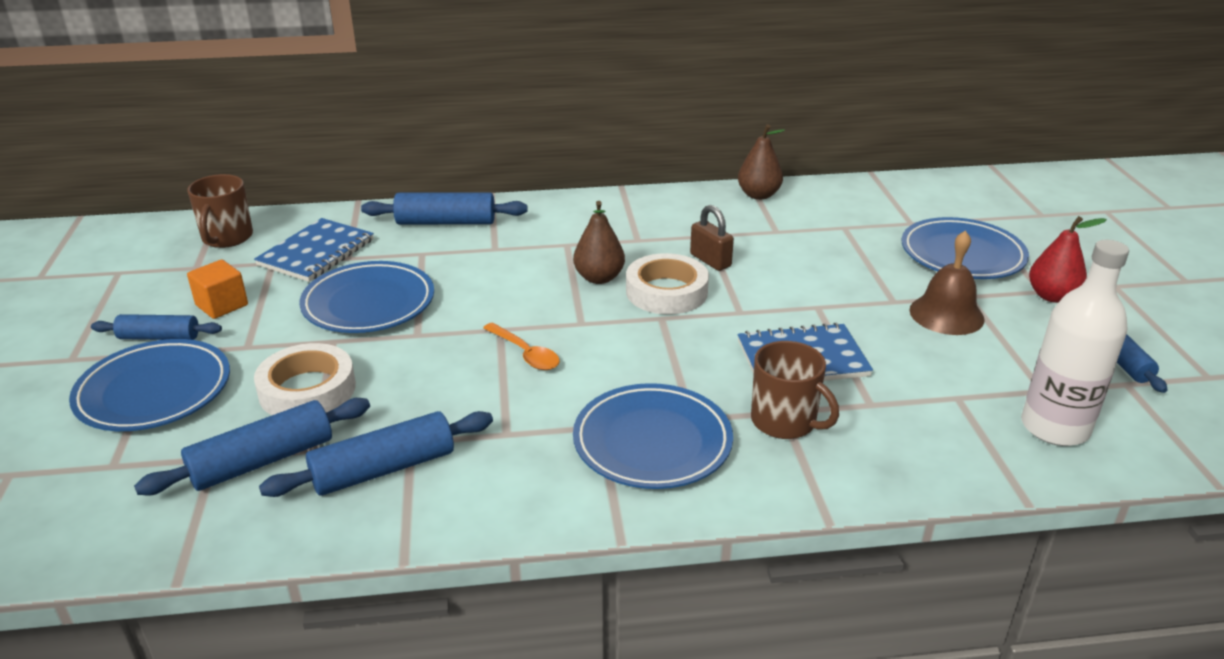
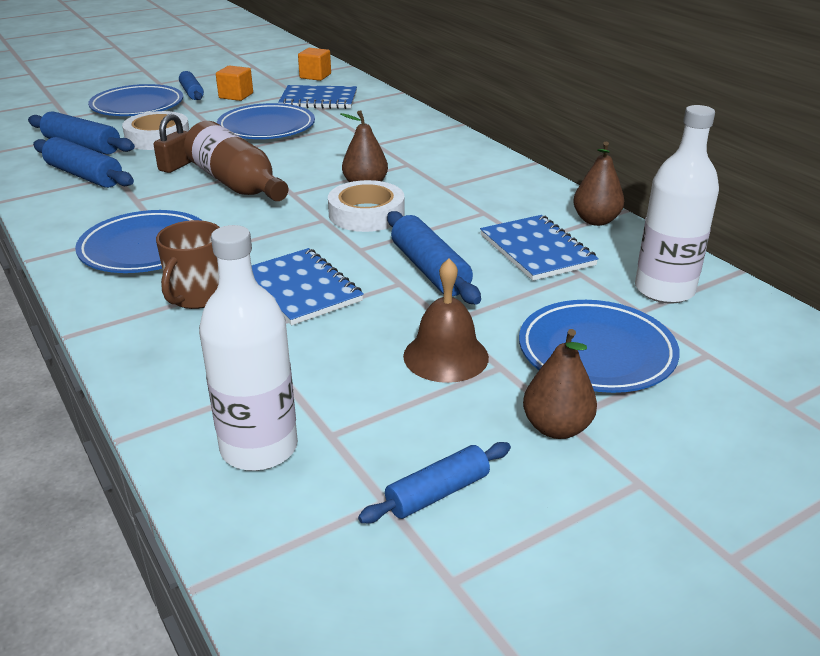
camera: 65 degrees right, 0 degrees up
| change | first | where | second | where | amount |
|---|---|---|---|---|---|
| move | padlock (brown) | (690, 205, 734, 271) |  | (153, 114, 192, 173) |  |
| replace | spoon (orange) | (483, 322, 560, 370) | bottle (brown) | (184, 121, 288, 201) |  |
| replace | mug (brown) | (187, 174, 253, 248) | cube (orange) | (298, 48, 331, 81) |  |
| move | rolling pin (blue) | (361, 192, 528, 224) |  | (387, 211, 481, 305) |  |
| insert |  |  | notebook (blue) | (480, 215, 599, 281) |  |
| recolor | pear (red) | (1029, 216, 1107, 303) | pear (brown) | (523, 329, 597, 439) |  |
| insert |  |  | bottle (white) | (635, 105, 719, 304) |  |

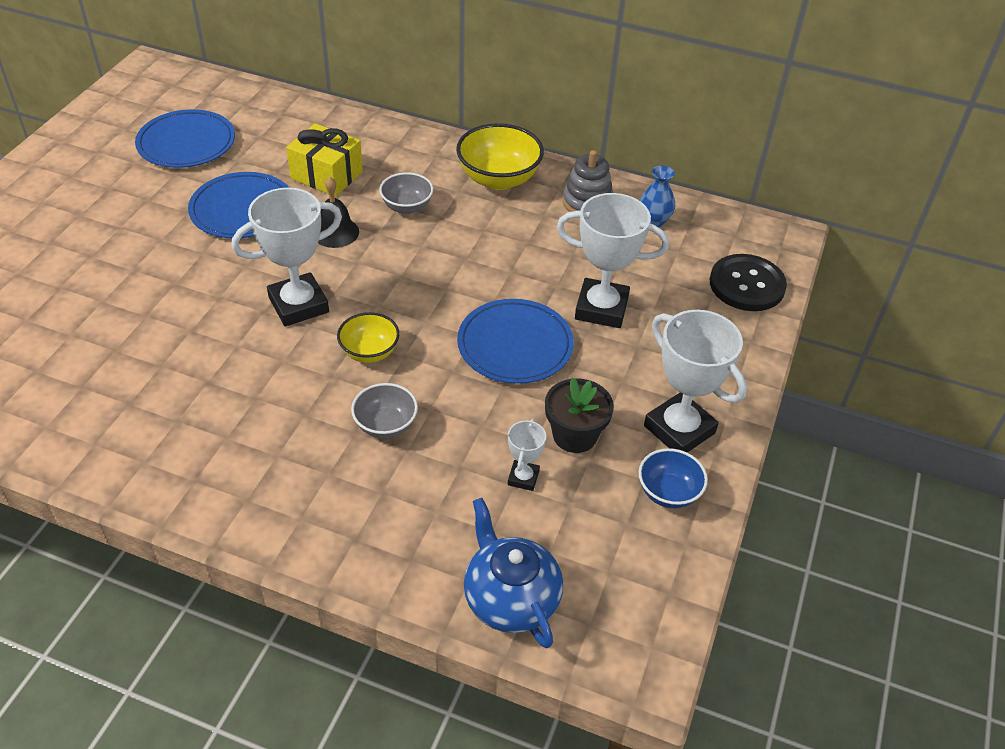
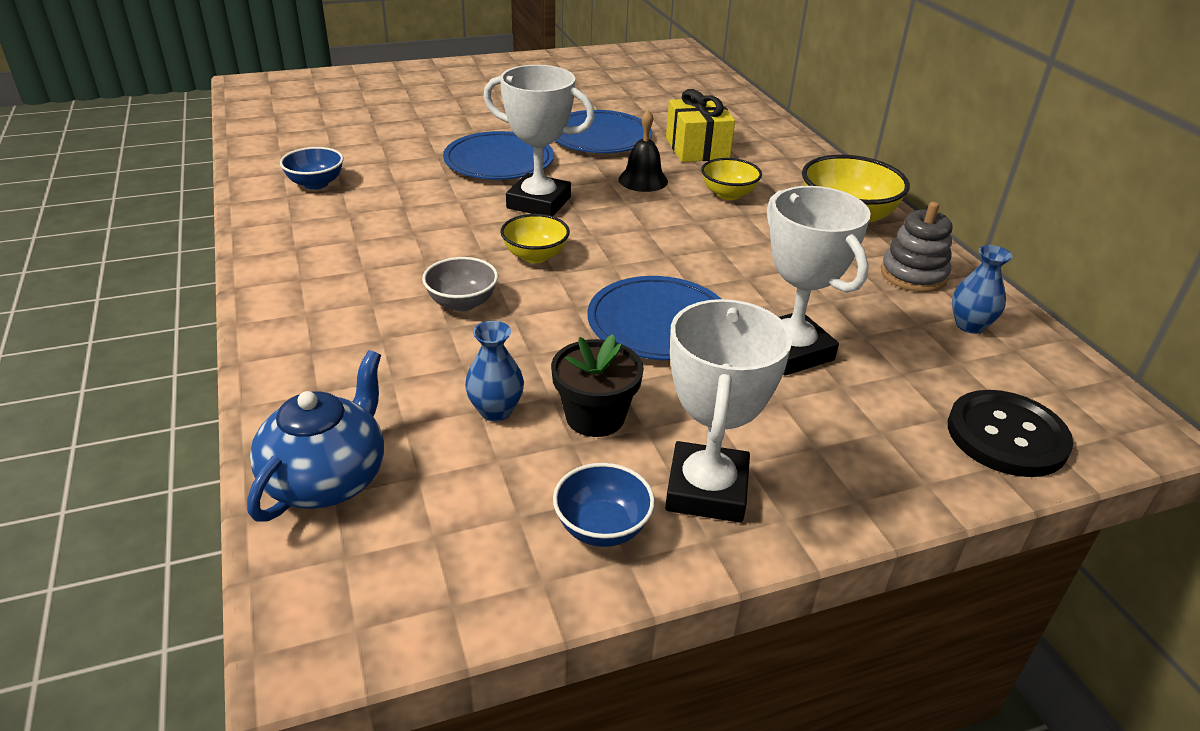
camera: 50 degrees right, 10 degrees down
| change | first | where | second | where | amount |
|---|---|---|---|---|---|
| insert |  |  | bowl (blue) | (280, 147, 344, 190) |  |
| move | plate (blue) | (135, 109, 235, 168) |  | (443, 131, 554, 180) |  |
| replace | trophy (white) | (508, 419, 546, 491) | vase (blue) | (465, 321, 524, 421) |  |
| recolor | bowl (grey) | (379, 172, 433, 214) | bowl (yellow) | (701, 158, 762, 200) |  |

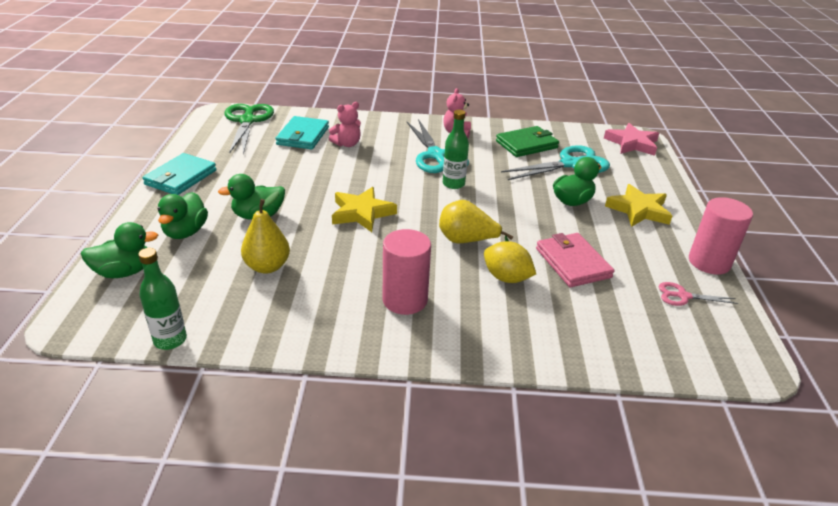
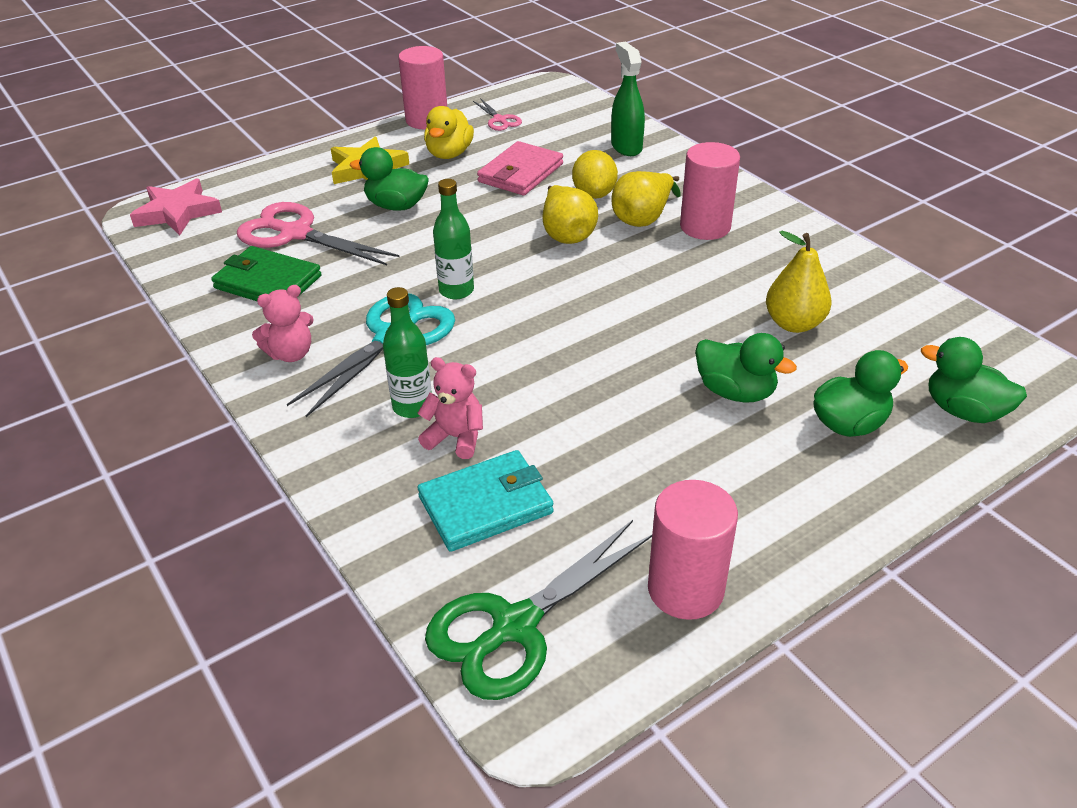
camera: 125 degrees left, 5 degrees up
| change | first | where | second | where | amount |
|---|---|---|---|---|---|
| recolor | scissors (turquoise) | (501, 145, 610, 180) | scissors (pink) | (237, 202, 400, 265) |  |
| move | bottle (green) | (138, 248, 187, 350) |  | (383, 287, 432, 418) |  |
| insert |  |  | duck (yellow) | (424, 106, 474, 159) |  |
| insert |  |  | spray bottle (green) | (611, 42, 645, 156) |  |
| insert |  |  | pear (yellow) | (611, 171, 681, 227) |  |
| insert |  |  | cylinder (pink) | (648, 480, 738, 620) |  |
| delete | wallet (turquoise) | (142, 153, 217, 195) |  |  |  |
| delete | star (yellow) | (332, 187, 397, 232) |  |  |  |

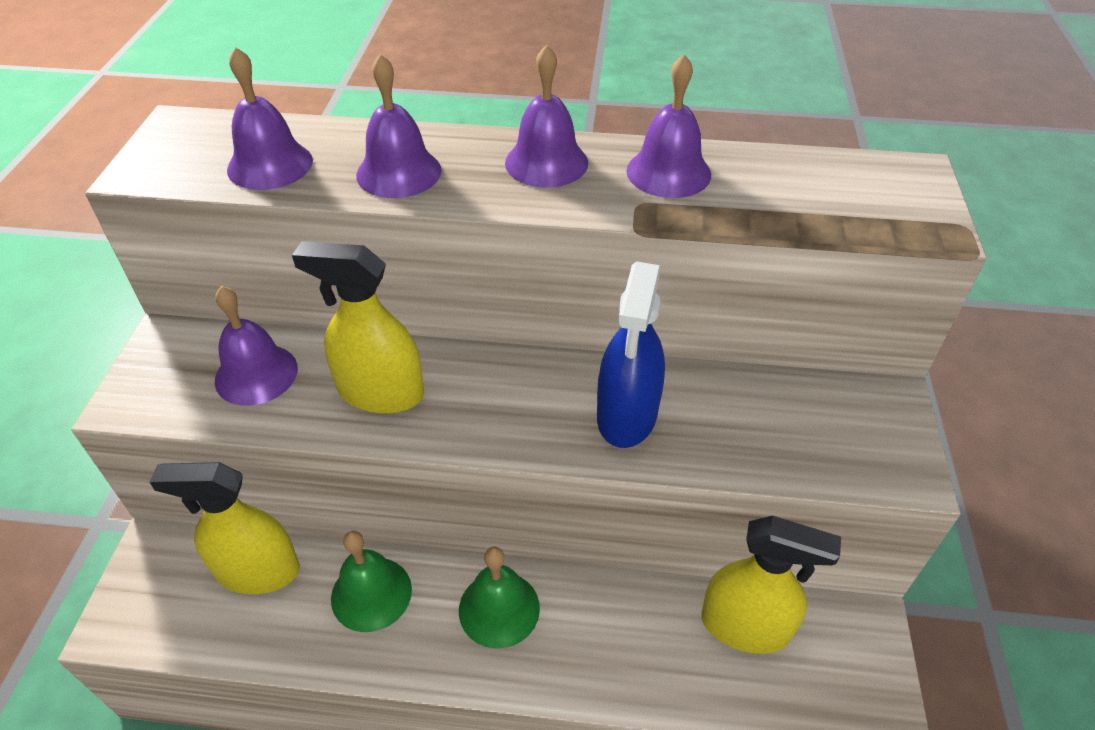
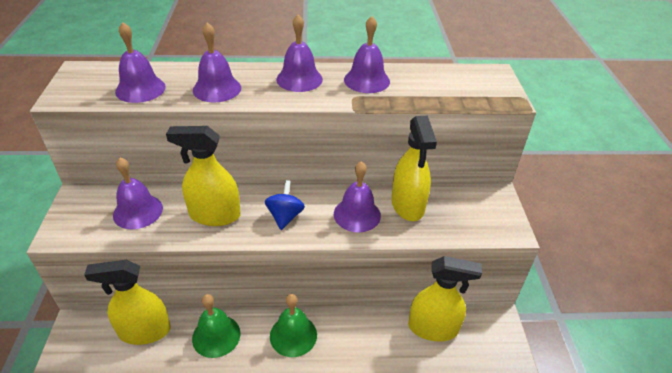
camera: 10 degrees left, 5 degrees down
| change | first | where | second | where | amount |
|---|---|---|---|---|---|
| insert |  |  | spinning top (blue) | (265, 180, 305, 230) |  |
| replace | spray bottle (blue) | (597, 261, 665, 448) | bell (purple) | (334, 161, 381, 232) |  |
| insert |  |  | spray bottle (yellow) | (391, 116, 437, 221) |  |

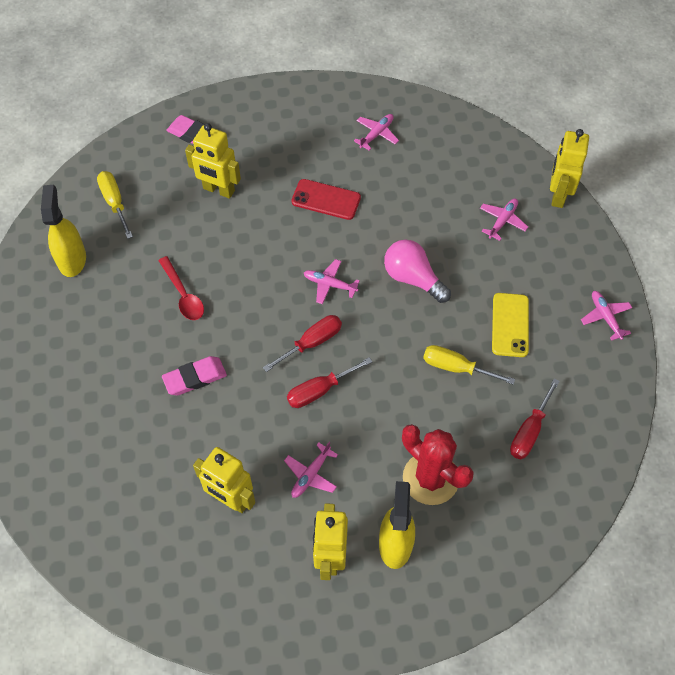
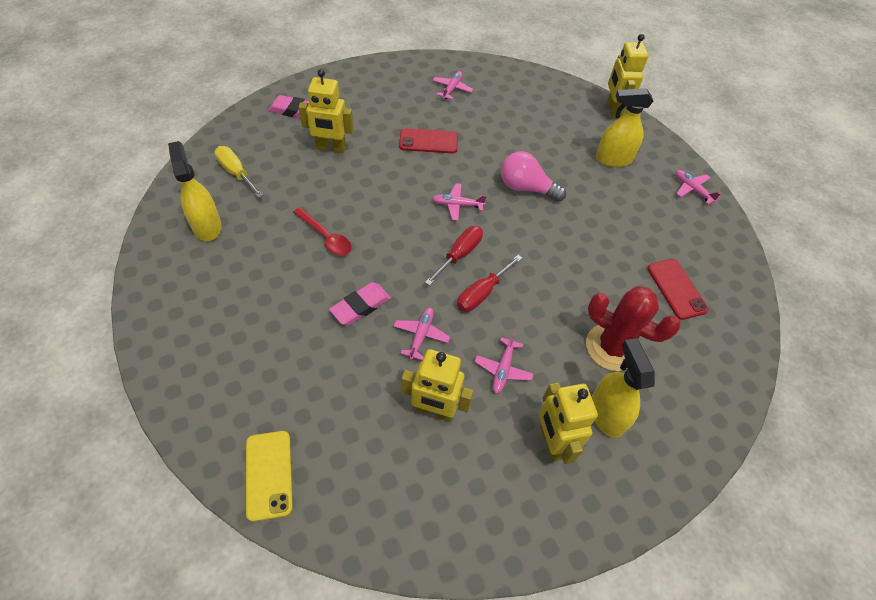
camera: 20 degrees left, 5 degrees down
| change | first | where | second | where | amount |
|---|---|---|---|---|---|
| move | phone (yellow) | (492, 293, 529, 357) |  | (246, 431, 293, 522) |  |
| move | plane (pink) | (480, 198, 528, 241) |  | (393, 308, 450, 360) |  |
| insert |  |  | spray bottle (yellow) | (596, 88, 653, 167) |  |
| replace | screwdriver (red) | (510, 378, 560, 459) | phone (red) | (647, 259, 709, 320) |  |
| delete | screwdriver (yellow) | (423, 345, 515, 385) |  |  |  |

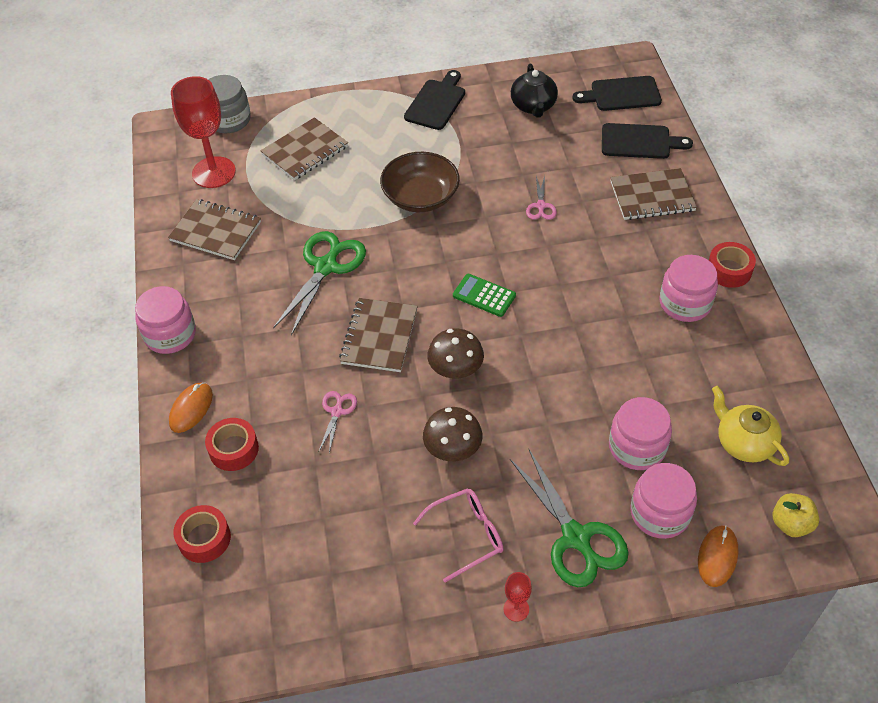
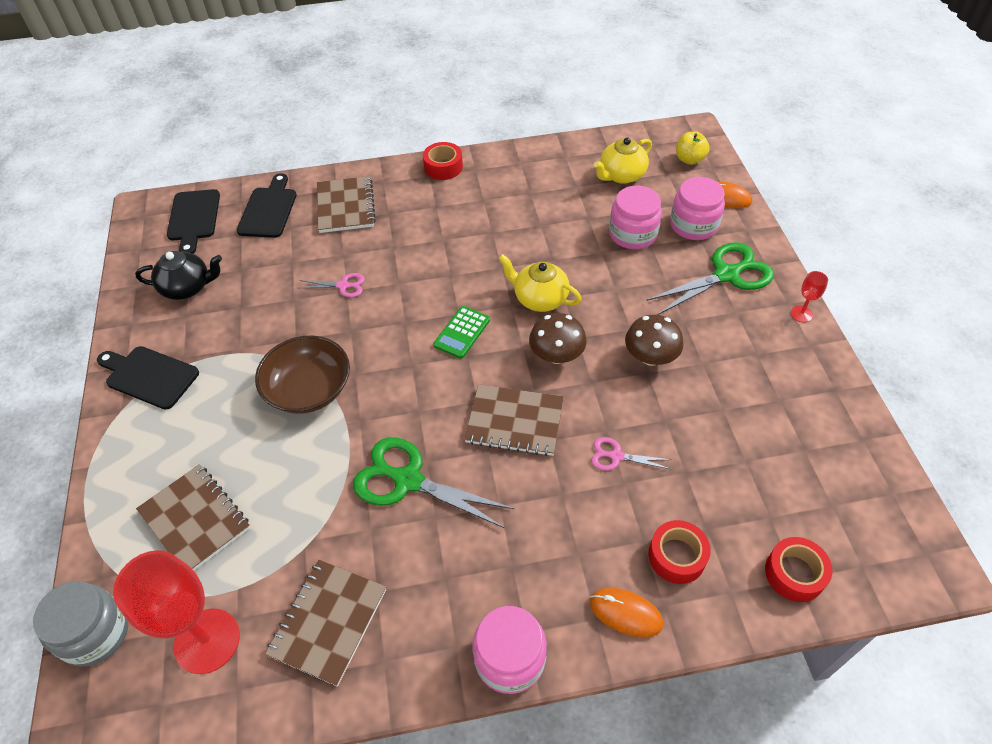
camera: 90 degrees left, 0 degrees up
| change | first | where | second | where | amount |
|---|---|---|---|---|---|
| insert |  |  | teapot (yellow) | (499, 254, 582, 312) |  |
| delete | glasses (pink) | (413, 488, 503, 583) |  |  |  |
| delete | jar (pink) | (659, 255, 718, 322) |  |  |  |

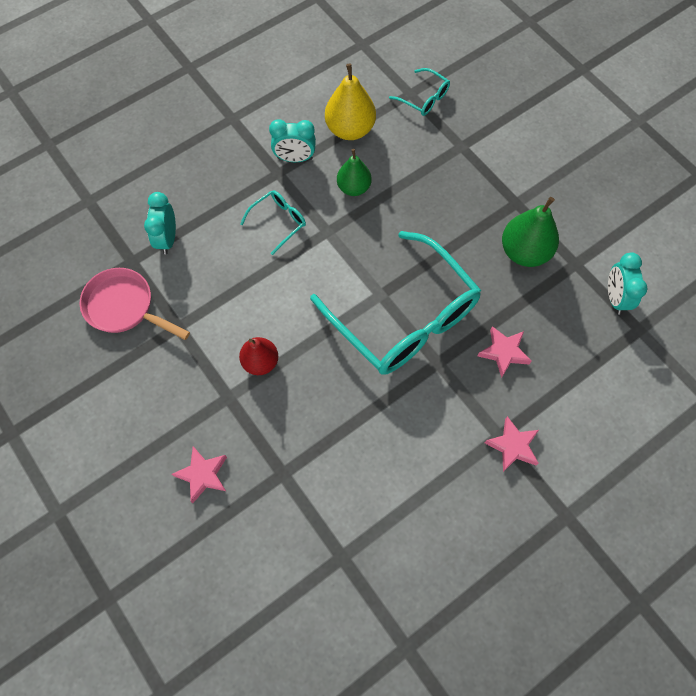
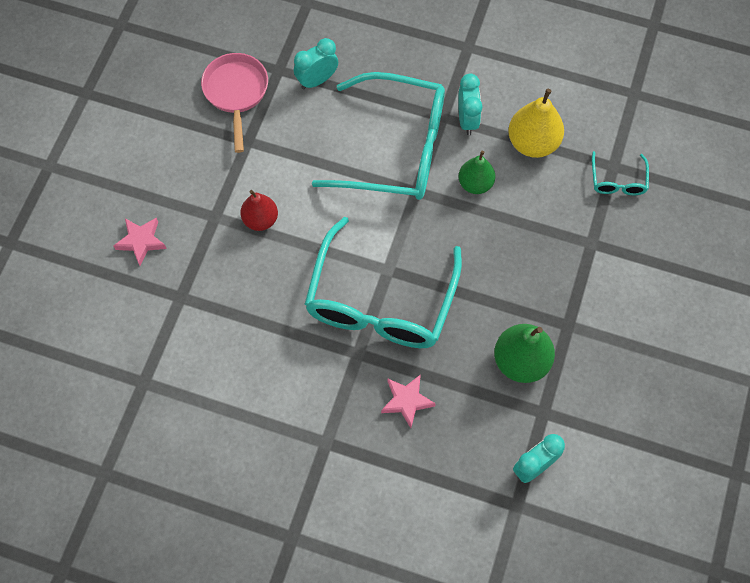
camera: 55 degrees right, 0 degrees up
| change | first | where | second | where | amount |
|---|---|---|---|---|---|
| resize | glasses (turquoise) | (240, 190, 306, 255) |  | (312, 72, 445, 200) | x2.38 |
| rotate | clock (turquoise) | (269, 119, 316, 162) |  | (458, 73, 483, 135) | 150 degrees counterclockwise |
| delete | star (pink) | (485, 416, 539, 472) |  |  |  |

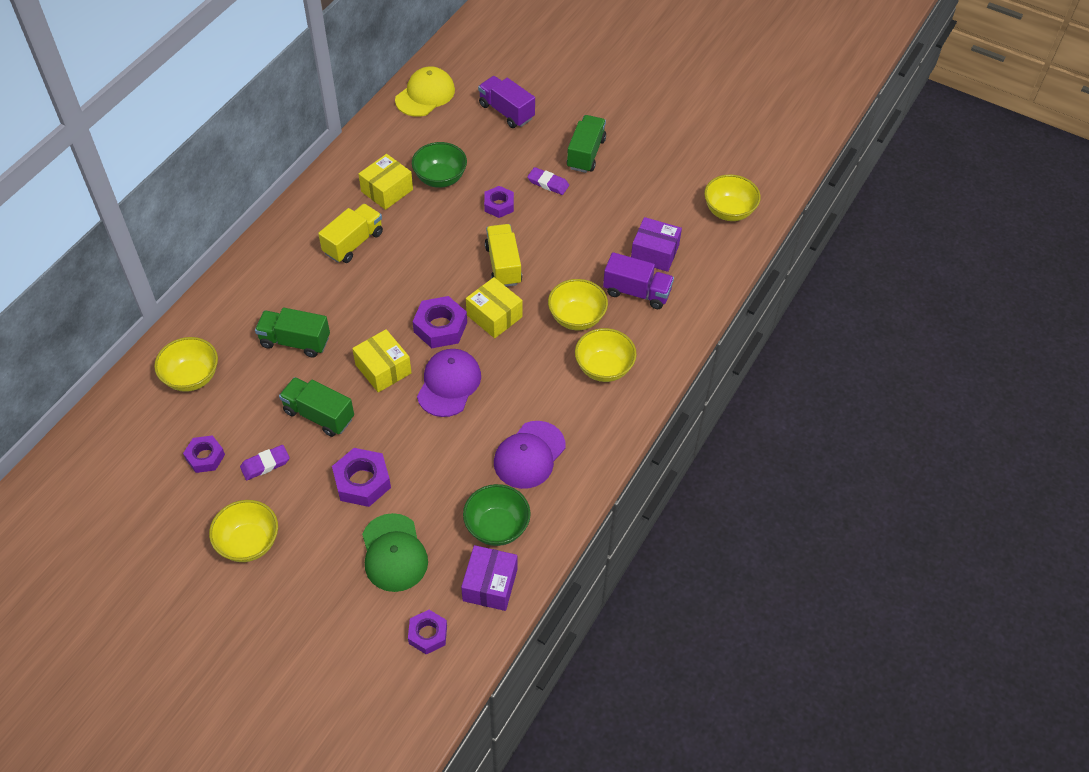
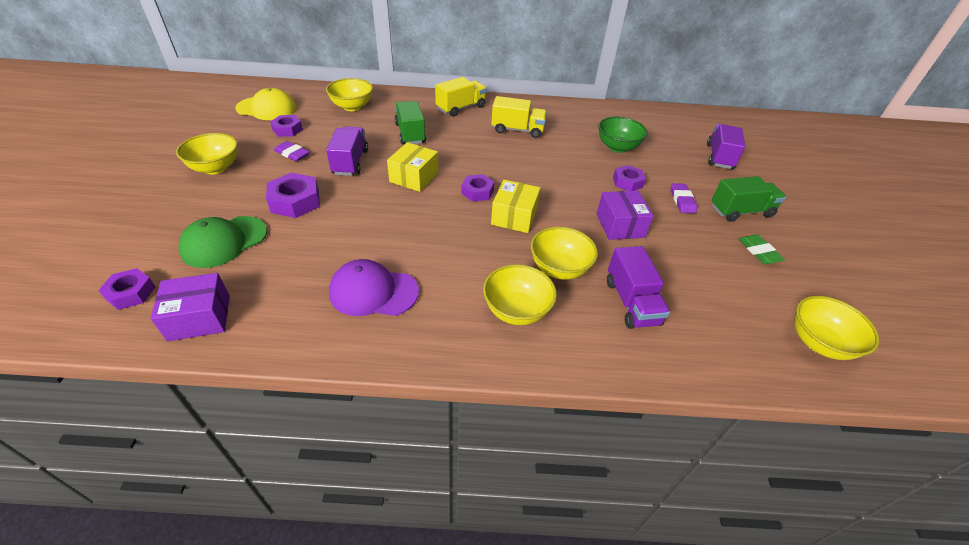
camera: 60 degrees right, 10 degrees down
| change | first | where | second | where | amount |
|---|---|---|---|---|---|
| move | cap (yellow) | (395, 66, 455, 117) |  | (235, 88, 296, 120) |  |
| recolor | truck (green) | (279, 377, 354, 437) | truck (purple) | (326, 126, 368, 176) |  |
| move | truck (yellow) | (485, 224, 522, 287) |  | (435, 77, 487, 117) |  |
| resize | nut (purple) | (413, 296, 467, 348) |  | (461, 174, 494, 202) | x0.66 |
| move | box (purple) | (631, 217, 682, 272) |  | (596, 191, 654, 240) |  |
| insert |  |  | eraser (green) | (738, 234, 785, 264) |  |
| delete | box (yellow) | (359, 154, 413, 210) |  |  |  |
| delete | cap (purple) | (417, 349, 481, 417) |  |  |  |
| delete | bowl (green) | (463, 484, 531, 546) |  |  |  |

